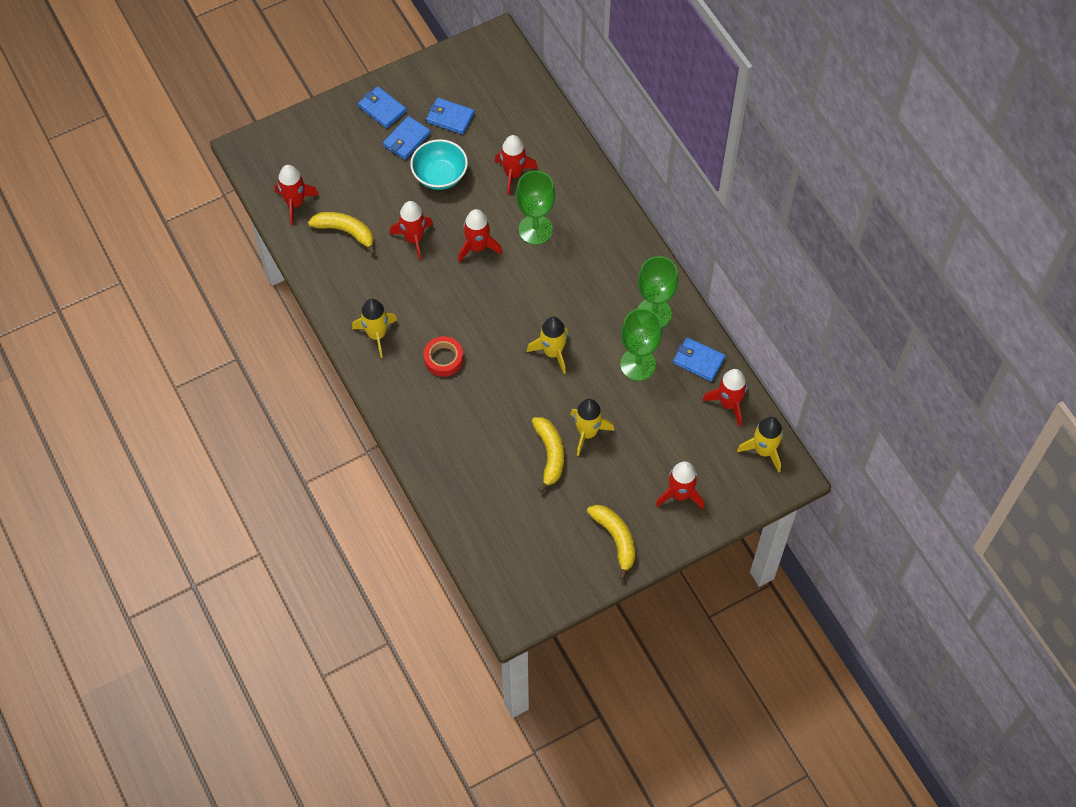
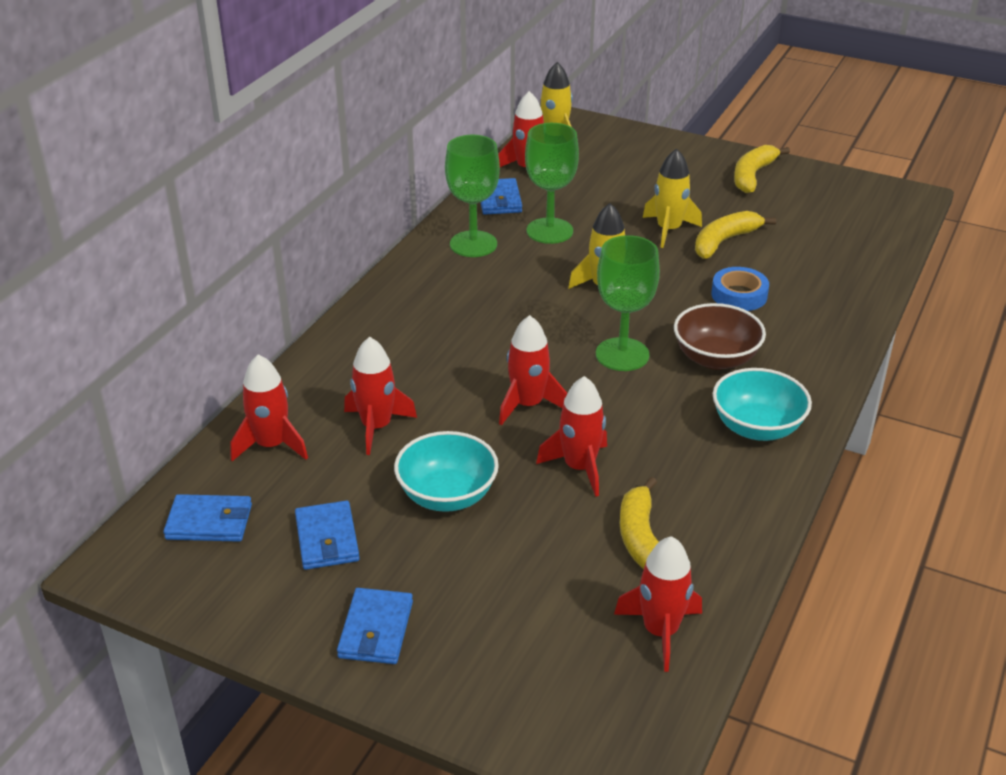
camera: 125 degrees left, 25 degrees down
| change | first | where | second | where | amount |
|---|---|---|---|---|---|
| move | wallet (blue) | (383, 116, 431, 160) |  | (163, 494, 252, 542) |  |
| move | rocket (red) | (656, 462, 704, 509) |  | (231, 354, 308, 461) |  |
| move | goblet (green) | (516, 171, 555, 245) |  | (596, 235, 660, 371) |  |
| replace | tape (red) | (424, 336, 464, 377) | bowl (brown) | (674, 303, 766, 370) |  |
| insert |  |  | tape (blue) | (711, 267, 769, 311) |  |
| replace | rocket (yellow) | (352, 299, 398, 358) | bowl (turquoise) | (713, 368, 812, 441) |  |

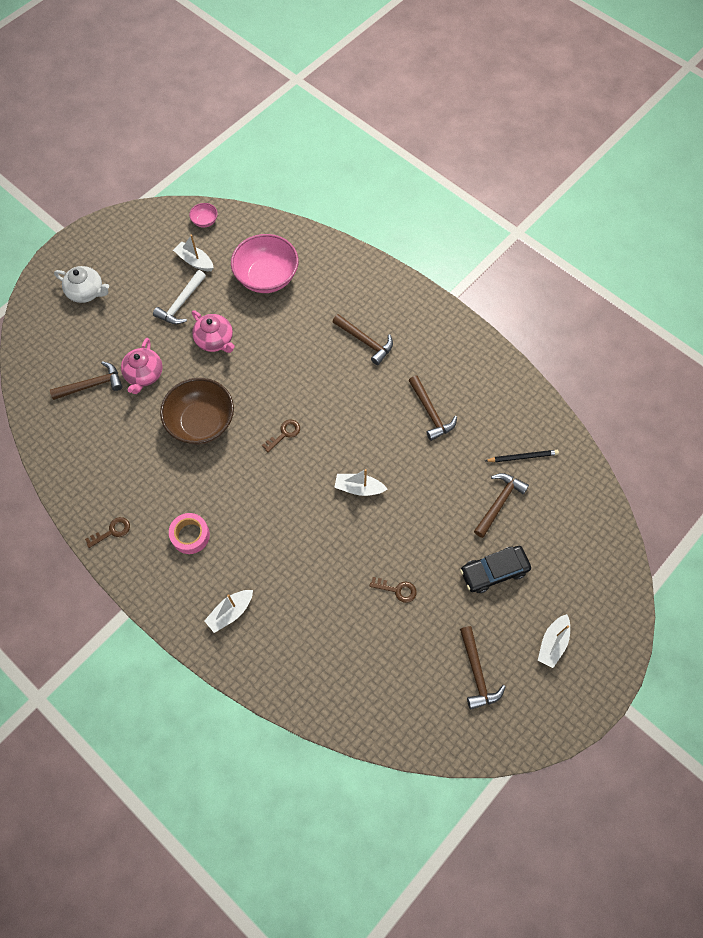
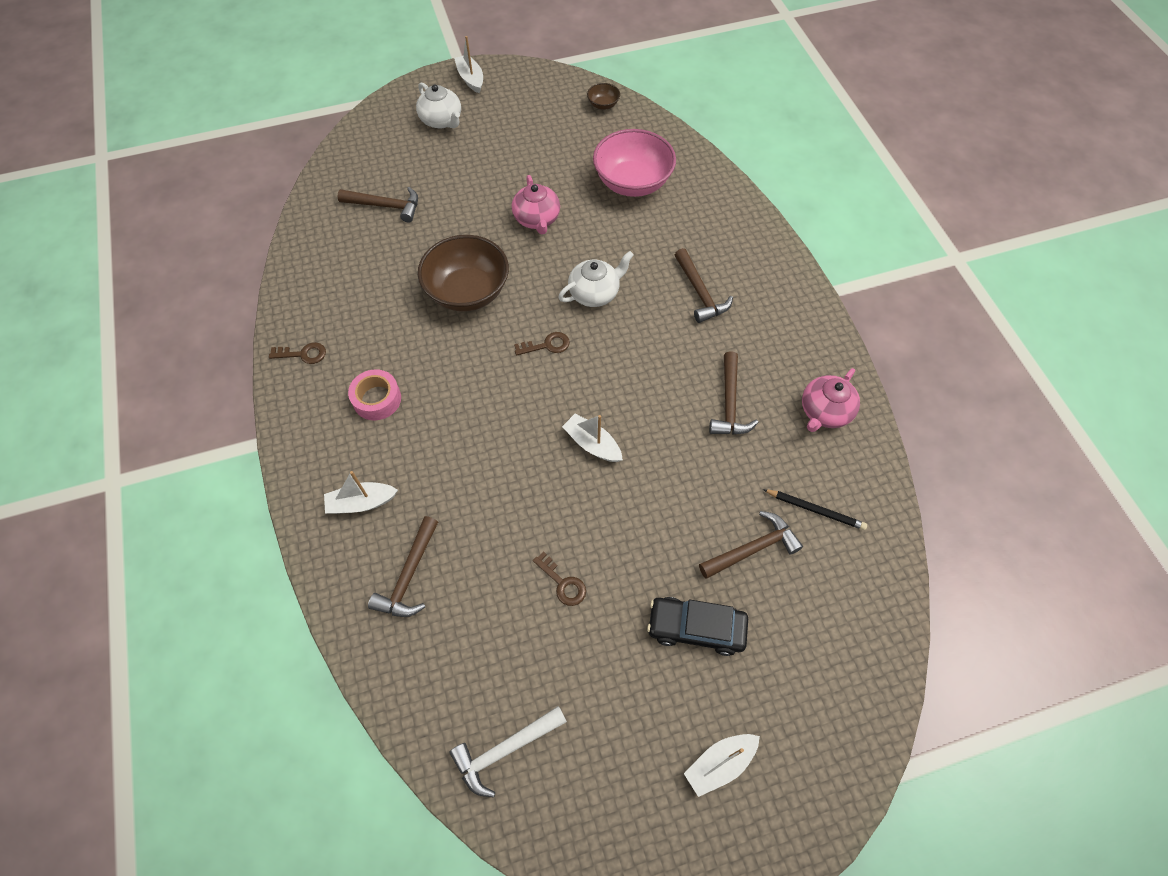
camera: 30 degrees right, 5 degrees down
| change | first | where | second | where | amount |
|---|---|---|---|---|---|
| move | hammer (brown) | (460, 626, 505, 709) |  | (368, 516, 438, 617) |  |
| move | hammer (white) | (153, 270, 206, 324) |  | (449, 706, 567, 797) |  |
| move | boat (white) | (173, 235, 213, 271) |  | (454, 36, 483, 93) |  |
| insert |  |  | teapot (white) | (558, 251, 634, 307) |  |
| recolor | bowl (pink) | (189, 203, 218, 227) | bowl (brown) | (587, 83, 620, 110) |  |
| move | teapot (pink) | (121, 338, 162, 394) |  | (802, 368, 860, 432) |  |

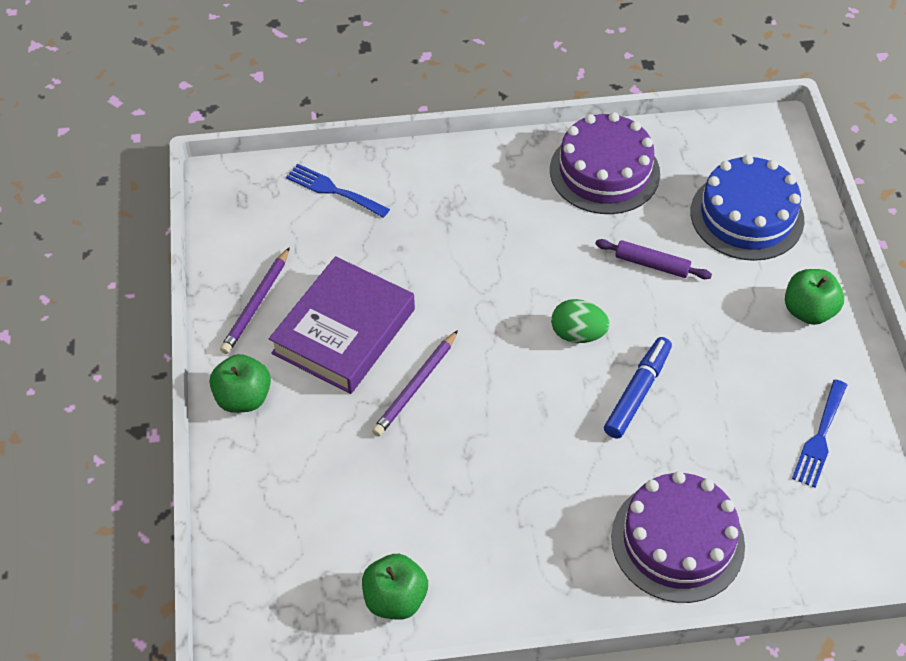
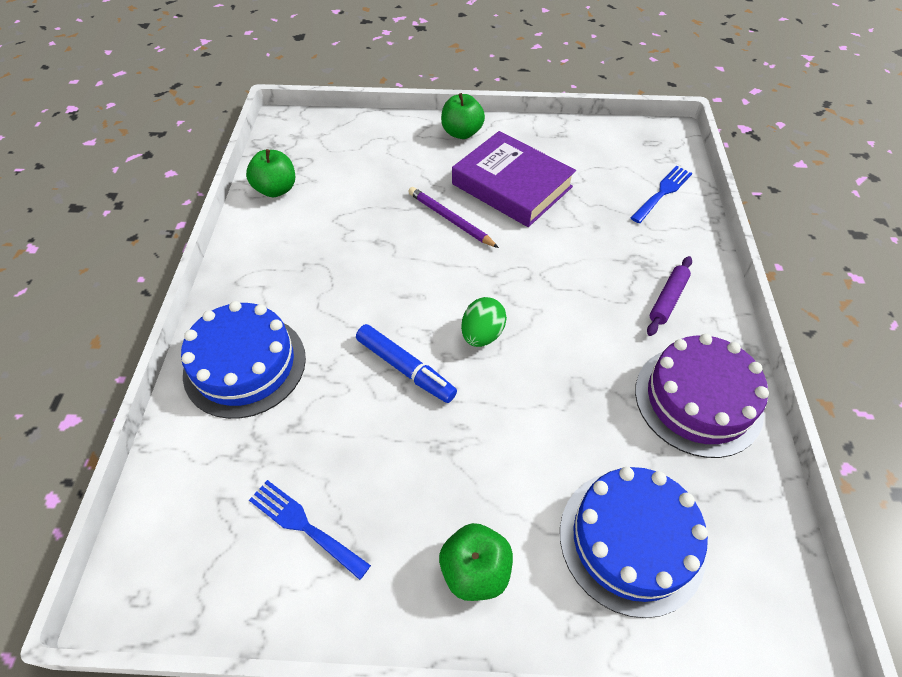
camera: 100 degrees right, 0 degrees up
| change | first | where | second | where | amount |
|---|---|---|---|---|---|
| recolor | cake (purple) | (611, 471, 745, 603) | cake (blue) | (181, 301, 306, 419) |  |
| move | rolling pin (purple) | (595, 239, 712, 279) |  | (647, 256, 692, 336) |  |
| delete | pencil (purple) | (220, 247, 290, 354) |  |  |  |

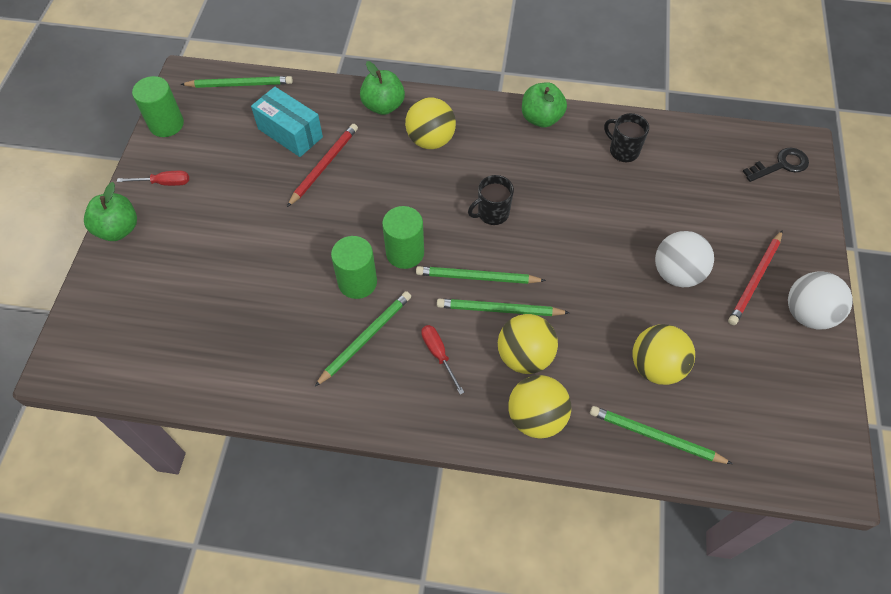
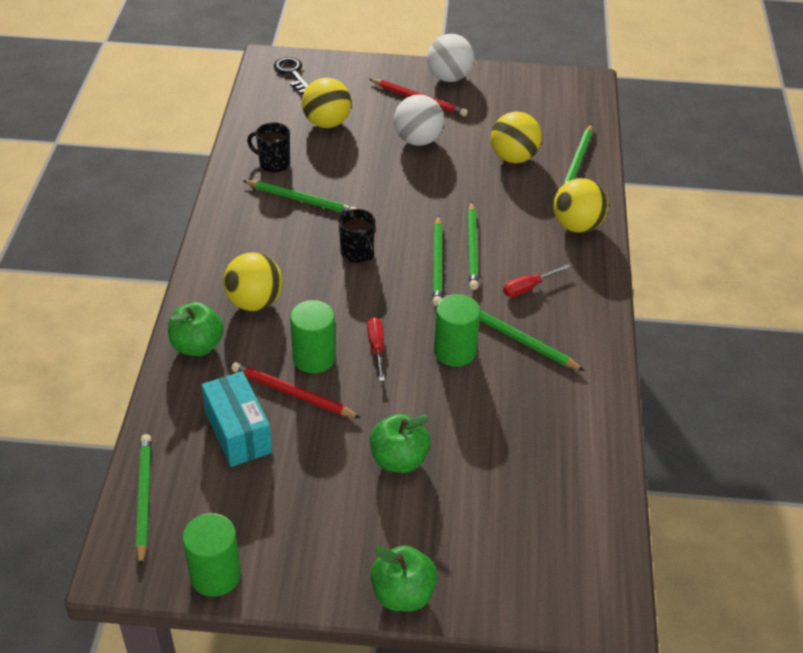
camera: 95 degrees left, 15 degrees down
| change | first | where | second | where | amount |
|---|---|---|---|---|---|
| rotate | box (turquoise) | (251, 87, 323, 157) |  | (201, 371, 272, 467) | 60 degrees counterclockwise |
| insert |  |  | pencil (green) | (243, 180, 357, 213) |  |
| rotate | mug (black) | (604, 113, 649, 162) |  | (247, 122, 290, 173) | 75 degrees clockwise |
| move | cylinder (green) | (382, 206, 424, 269) |  | (290, 300, 336, 373) |  |
| move | ball (yellow) | (498, 314, 558, 374) |  | (302, 78, 351, 128) |  |
| move | screwdriver (red) | (117, 171, 189, 186) |  | (367, 317, 385, 381) |  |
| move | apple (green) | (522, 82, 567, 128) |  | (370, 414, 430, 473) |  |

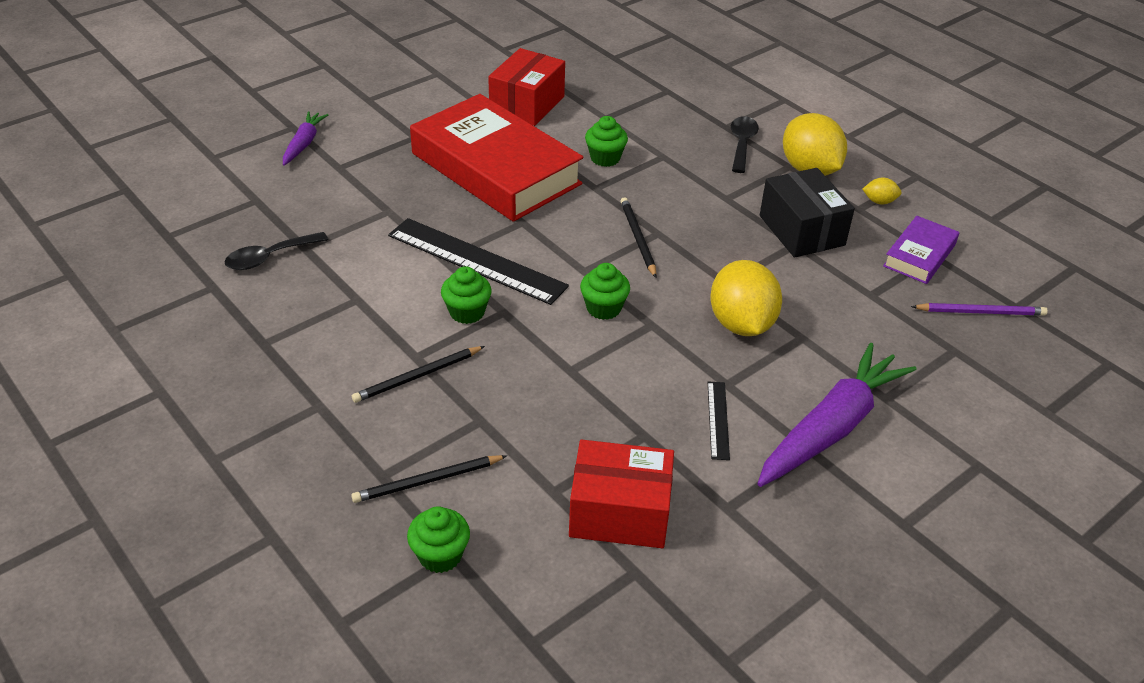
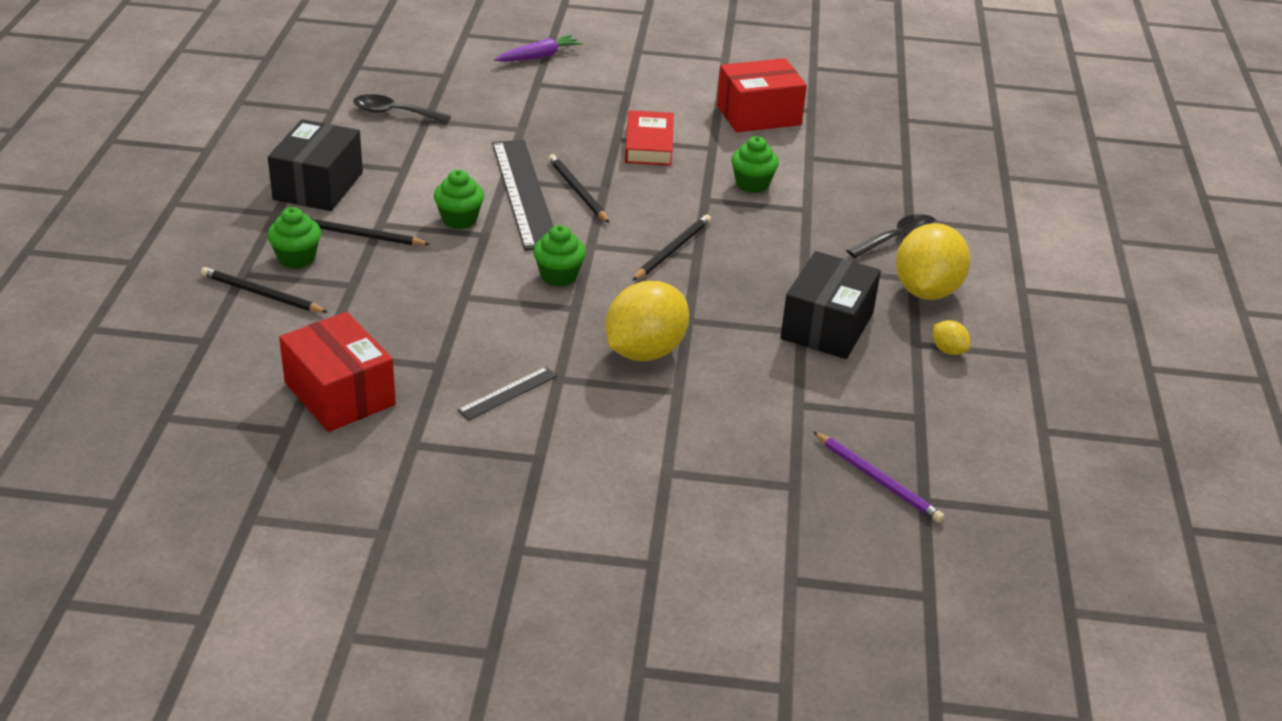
camera: 45 degrees right, 5 degrees down
| change | first | where | second | where | amount |
|---|---|---|---|---|---|
| move | cupcake (green) | (407, 506, 470, 573) |  | (267, 207, 321, 269) |  |
| insert |  |  | box (black) | (268, 119, 363, 211) |  |
| insert |  |  | pencil (black) | (548, 154, 609, 223) |  |
| resize | book (red) | (410, 94, 583, 222) |  | (625, 110, 674, 166) | x0.46 |
| delete | carrot (purple) | (757, 343, 917, 487) |  |  |  |
| delete | book (purple) | (883, 216, 959, 284) |  |  |  |

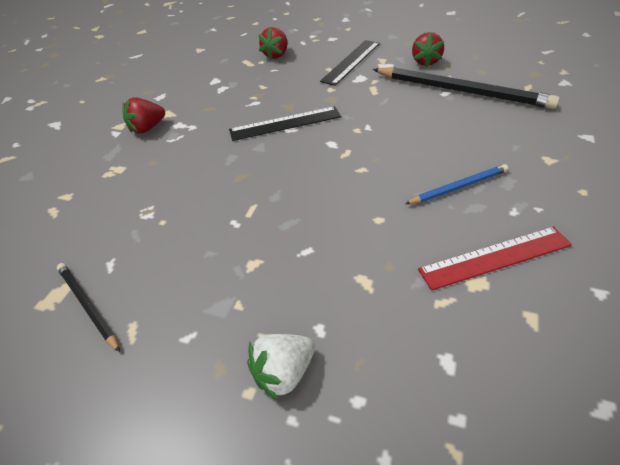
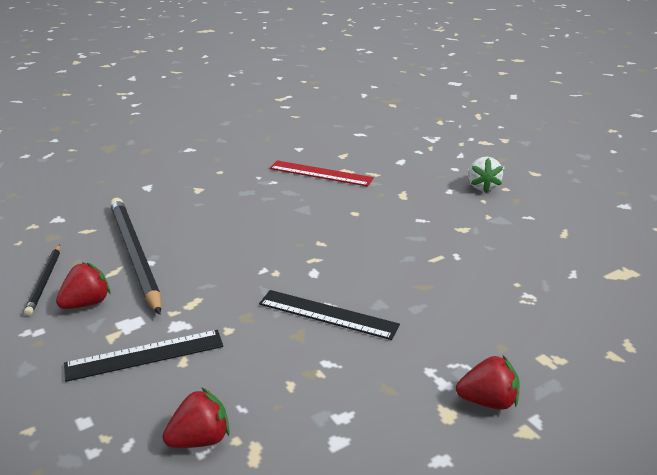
camera: 145 degrees left, 15 degrees down
| change | first | where | second | where | amount |
|---|---|---|---|---|---|
| move | pencil (black) | (57, 263, 120, 352) |  | (24, 244, 60, 316) |  |
| rotate | strawberry (white) | (247, 334, 315, 400) |  | (468, 157, 503, 193) | 90 degrees clockwise |
| delete | pencil (blue) | (405, 164, 508, 204) |  |  |  |

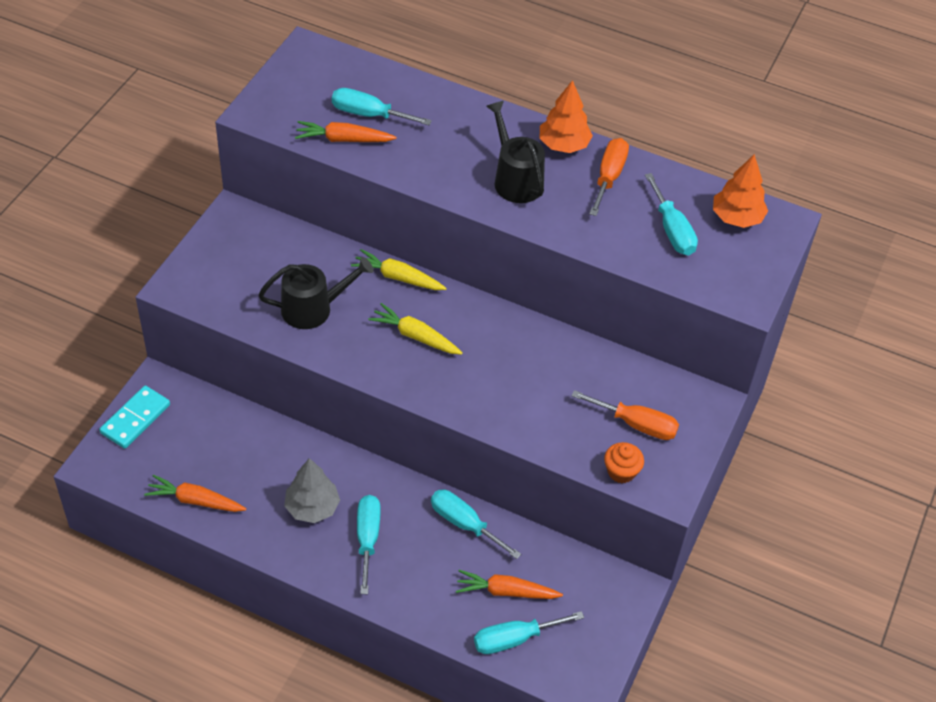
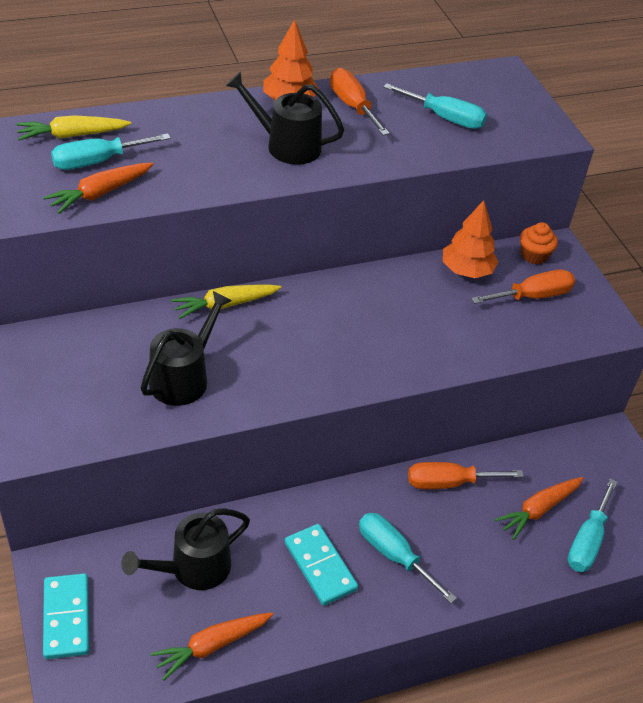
camera: 45 degrees left, 5 degrees down
| change | first | where | second | where | amount |
|---|---|---|---|---|---|
| move | carrot (yellow) | (368, 303, 462, 355) |  | (16, 115, 131, 140) |  |
| insert |  |  | watering can (black) | (121, 508, 250, 590) |  |
| replace | tree (grey) | (284, 458, 340, 523) | domino (turquoise) | (285, 524, 358, 606) |  |
| recolor | screwdriver (turquoise) | (431, 489, 521, 559) | screwdriver (orange) | (408, 462, 524, 489) |  |
| move | tree (orange) | (713, 154, 768, 228) |  | (443, 200, 498, 278) |  |
| move | cupcake (orange) | (604, 442, 644, 483) |  | (520, 222, 558, 264) |  |

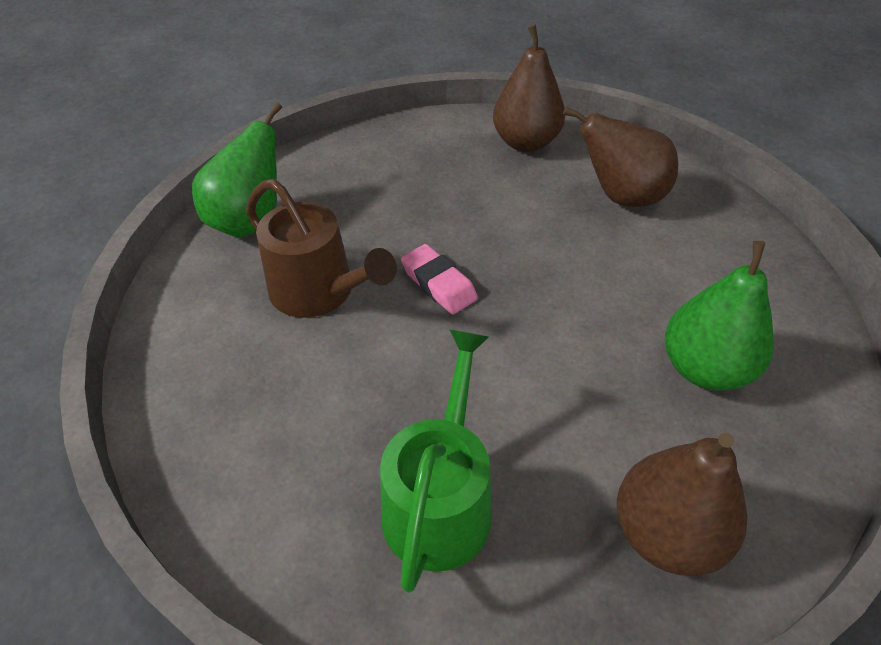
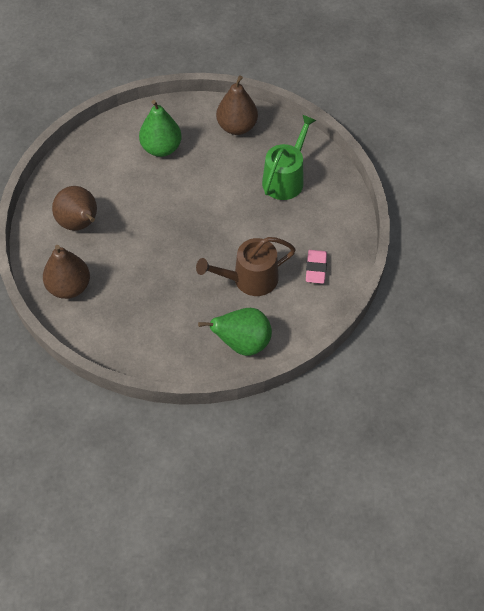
camera: 135 degrees left, 10 degrees up
| change | first | where | second | where | amount |
|---|---|---|---|---|---|
| rotate | watering can (brown) | (246, 179, 397, 318) |  | (196, 237, 296, 296) | 105 degrees counterclockwise |
| rotate | watering can (green) | (380, 329, 492, 593) |  | (262, 114, 317, 200) | 150 degrees clockwise |
| move | eraser (pink) | (401, 244, 478, 314) |  | (306, 250, 327, 284) |  |

